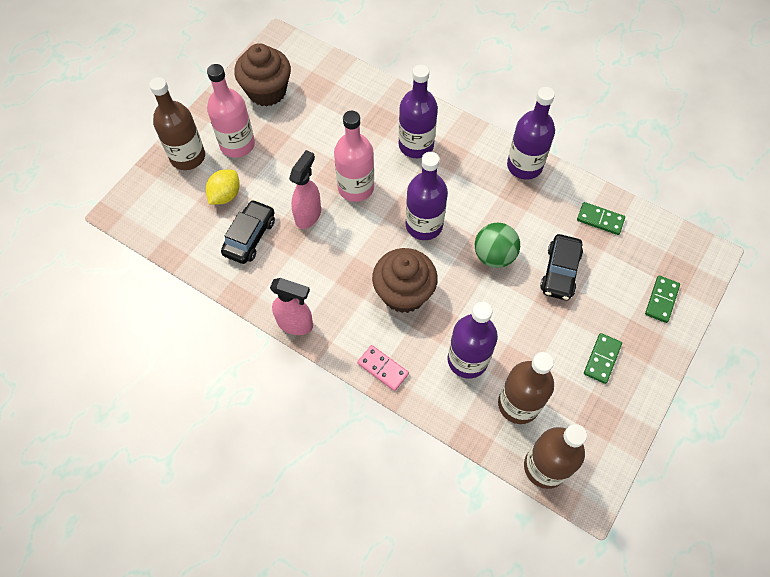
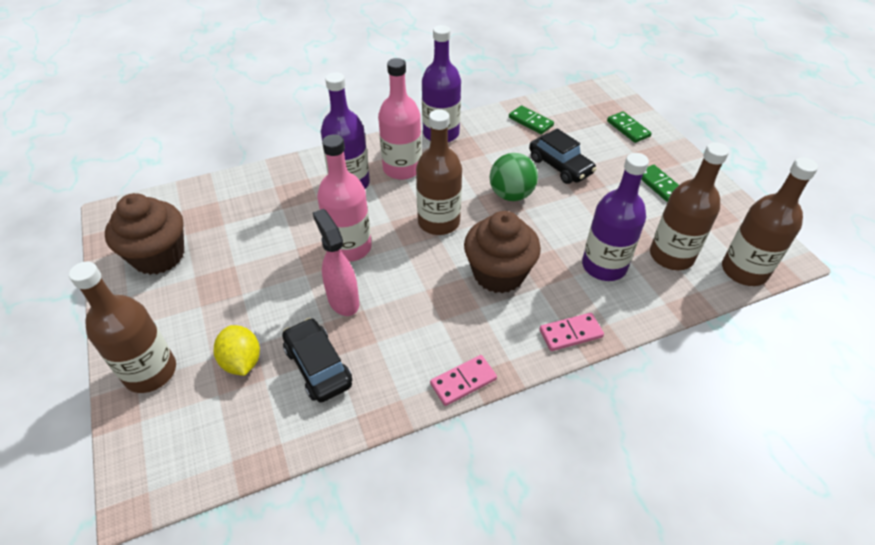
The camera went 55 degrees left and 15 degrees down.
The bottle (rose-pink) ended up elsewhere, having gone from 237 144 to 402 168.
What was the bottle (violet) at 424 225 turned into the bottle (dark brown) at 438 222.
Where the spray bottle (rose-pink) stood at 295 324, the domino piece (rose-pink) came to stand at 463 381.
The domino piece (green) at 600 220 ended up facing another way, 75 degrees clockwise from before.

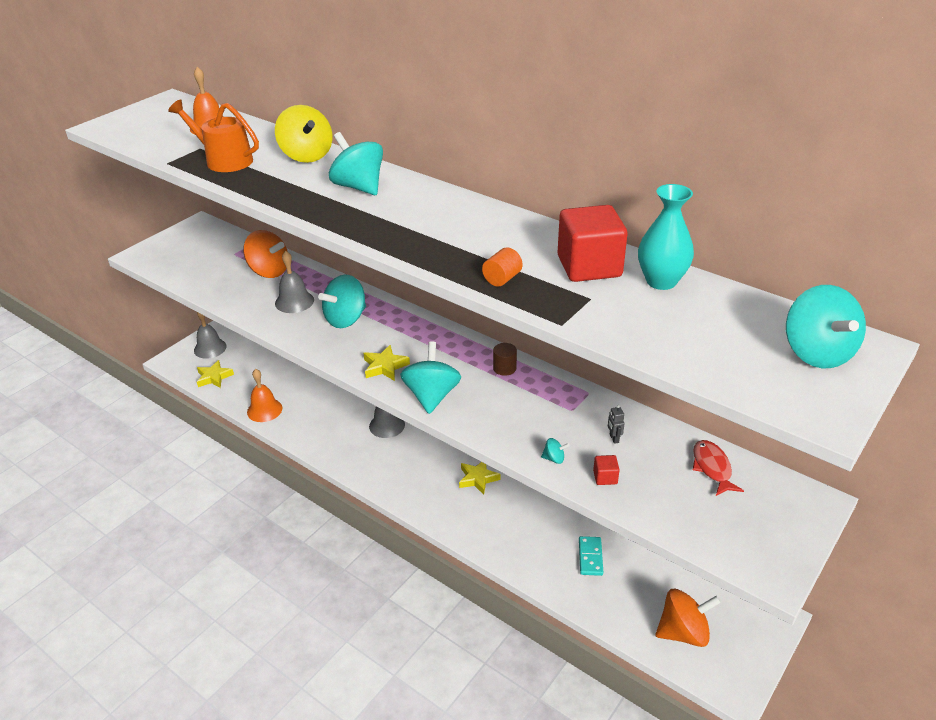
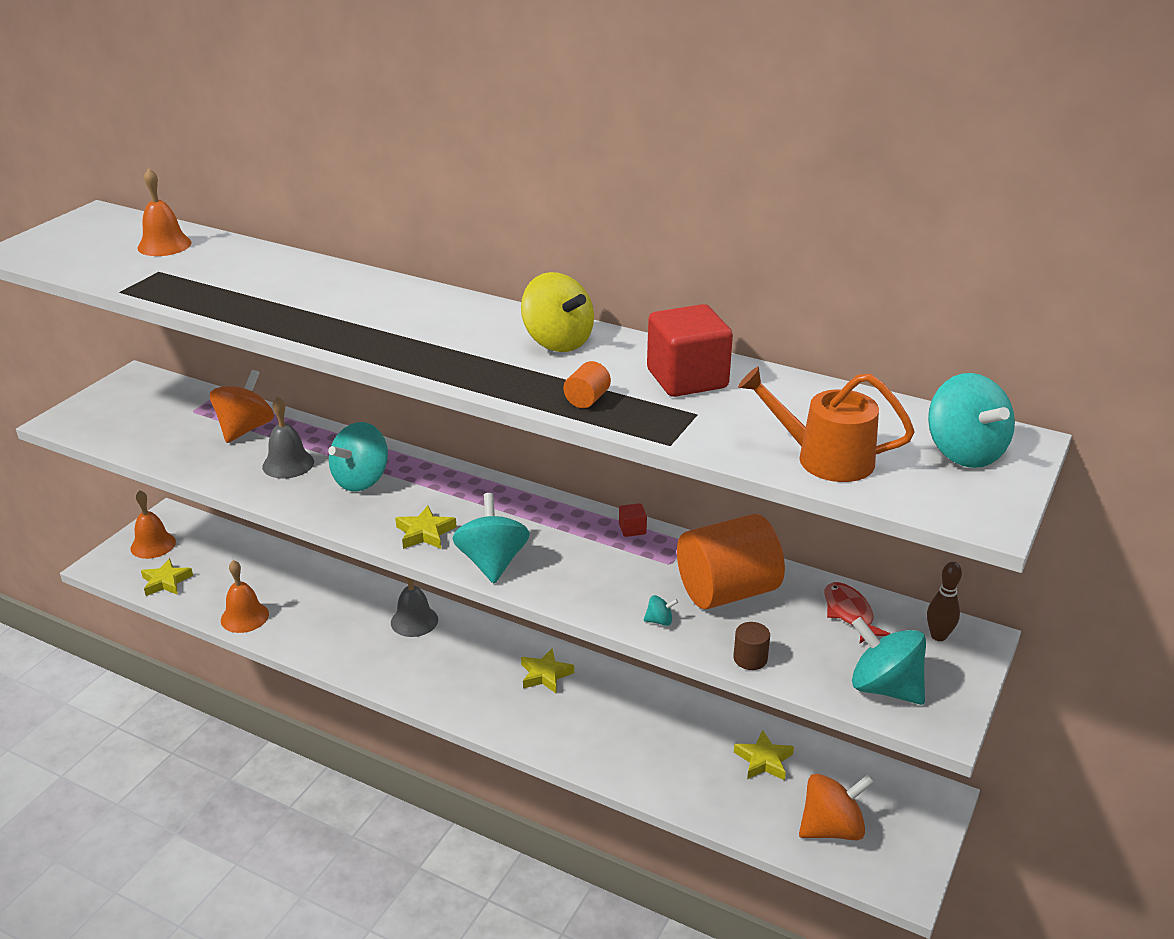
The camera went 10 degrees left and 5 degrees down.
What was the bell (grey) at 210 348 turned into the bell (orange) at 153 545.
The toy top (orange) at 269 271 ended up facing another way, 90 degrees counterclockwise from before.
The toy top (yellow) ended up elsewhere, having gone from 306 155 to 557 342.
The solid cube (crimson) ended up elsewhere, having gone from 605 477 to 632 529.
Where the toy robot (grey) stood at 614 438, the cylinder (orange) came to stand at 727 591.
The cylinder (dark brown) ended up elsewhere, having gone from 504 368 to 750 658.
The second view gained the star shape (yellow) at 764 760.
The watering pot (orange) ended up elsewhere, having gone from 224 160 to 825 458.
The toy top (turquoise) ended up elsewhere, having gone from 359 187 to 884 688.
The second view gained the skittle (dark brown) at 938 636.
The second view lost the domino piece (turquoise) at 590 557.
The second view lost the tall vase (turquoise) at 661 281.

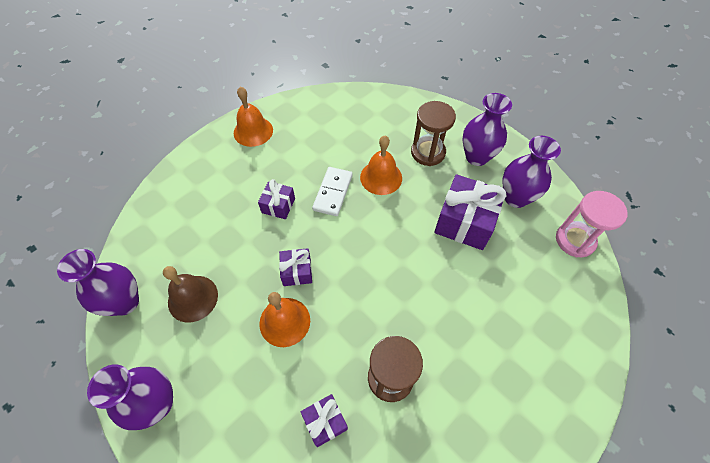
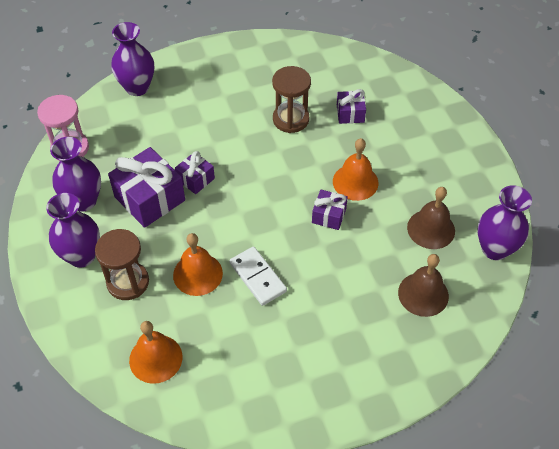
The camera went 155 degrees left and 5 degrees down.
The tall vase (violet) ended up elsewhere, having gone from 157 404 to 137 87.
The bell (orange) ended up elsewhere, having gone from 253 131 to 155 358.
The present (violet) ended up elsewhere, having gone from 278 205 to 195 179.
The domino piece (snow-white) at 333 192 ended up facing another way, 75 degrees counterclockwise from before.
The second view gained the bell (dark brown) at 423 294.

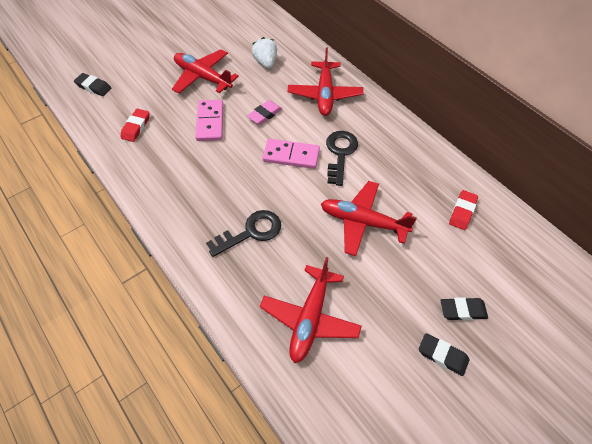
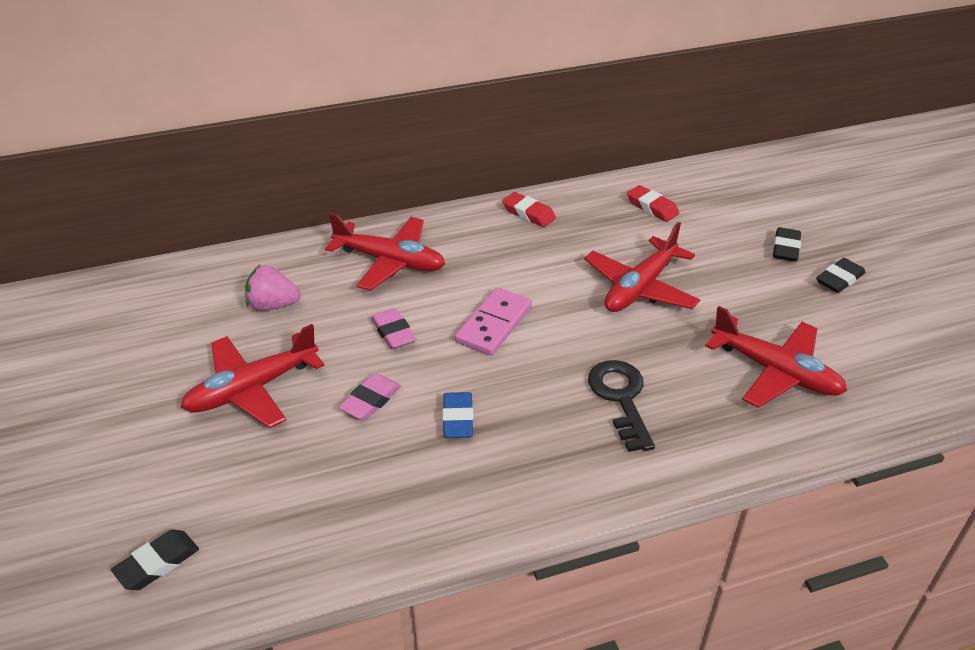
The camera went 70 degrees left and 15 degrees down.
What was the toy strawberry (snow-white) at 265 62 turned into the toy strawberry (rose-pink) at 273 305.
Where the domino piece (rose-pink) stood at 210 122, the pencil eraser (rose-pink) came to stand at 371 401.
The second view gained the pencil eraser (royal blue) at 458 419.
The pencil eraser (crimson) ended up elsewhere, having gone from 136 127 to 528 213.
The second view lost the door key (jet-black) at 340 154.

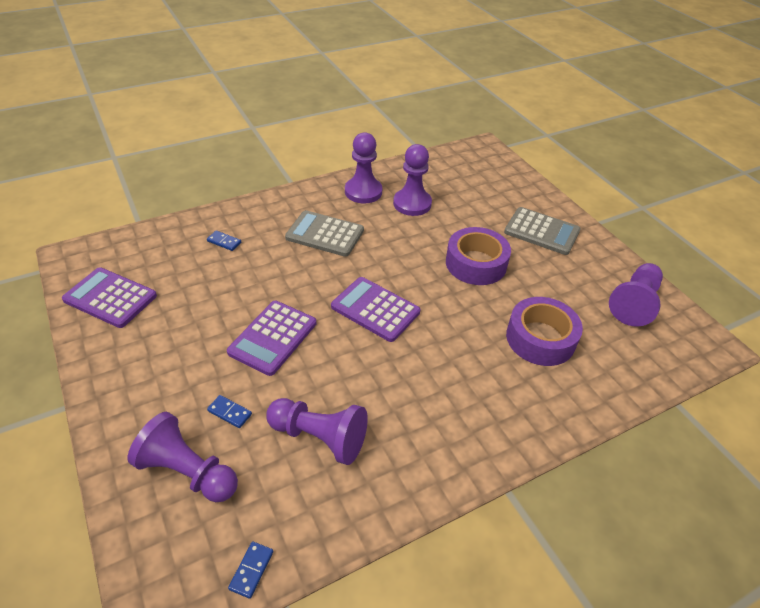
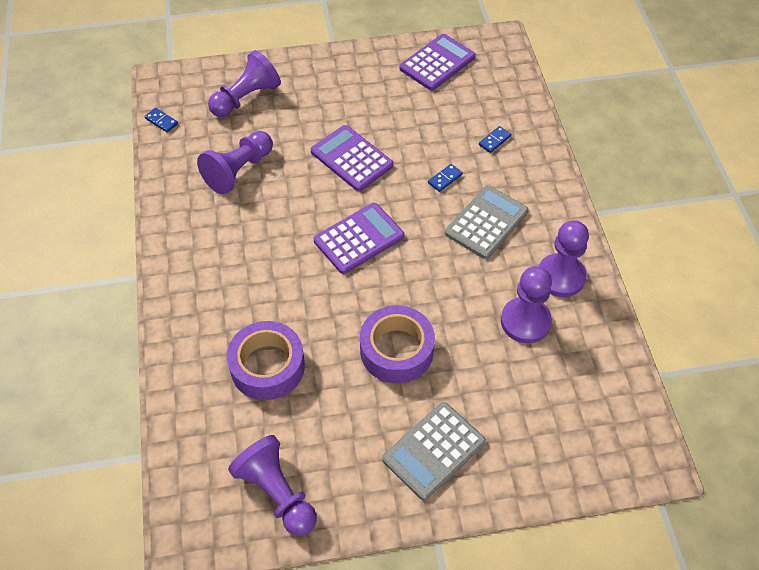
The camera went 110 degrees right and 10 degrees up.
The domino piece (royal blue) ended up elsewhere, having gone from 229 412 to 445 179.

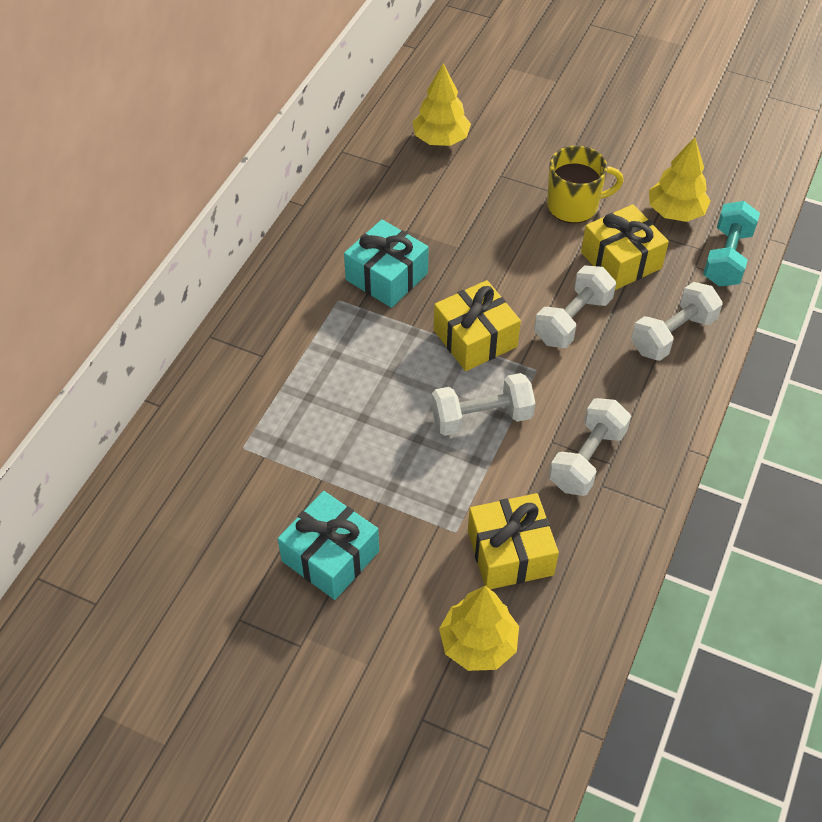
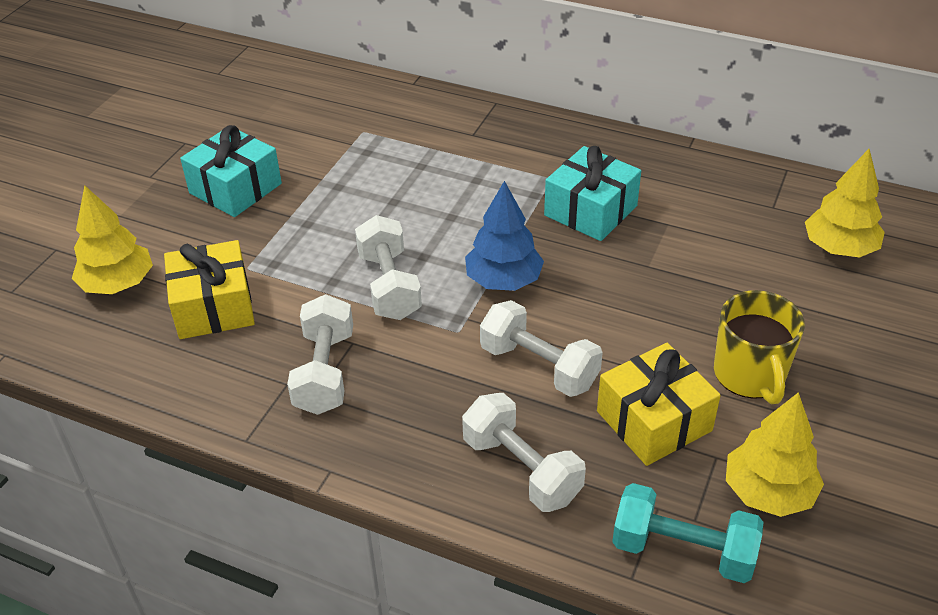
The camera went 90 degrees right and 10 degrees down.
The dumbbell (snow-white) at 587 459 ended up facing another way, 60 degrees clockwise from before.
Where the present (yellow) stood at 475 338, the toy tree (royal blue) came to stand at 503 280.

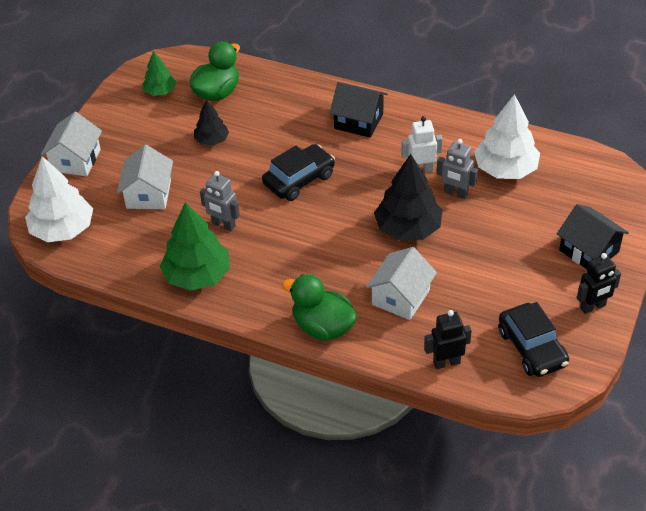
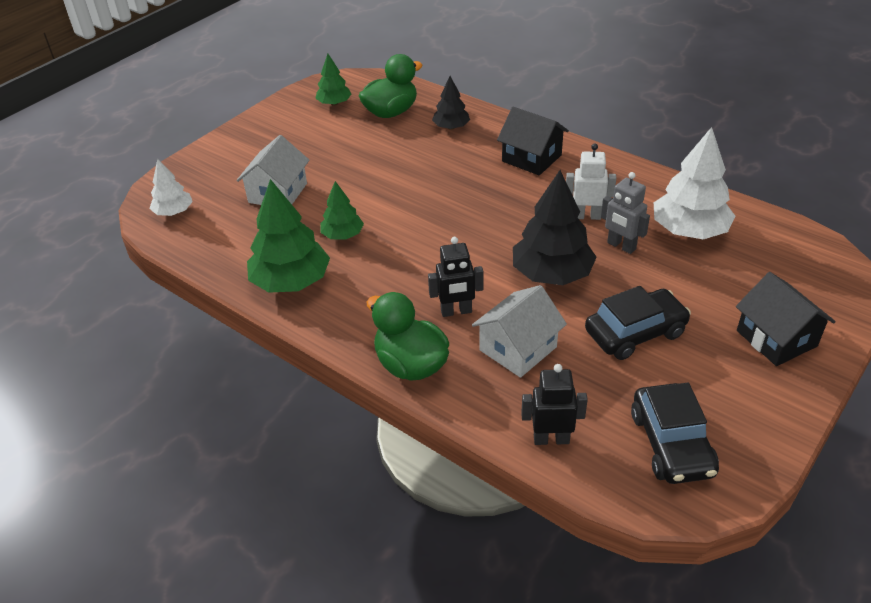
The camera went 15 degrees right and 5 degrees down.
The size of the toy tree (snow-white) at 63 230 changed by a factor of 0.56.
Where the toy robot (grey) stood at 223 225, the toy tree (green) came to stand at 342 235.
The toy robot (jet-black) ended up elsewhere, having gone from 593 307 to 456 311.
The toy tree (jet-black) ended up elsewhere, having gone from 212 140 to 451 127.
The toy car (jet-black) ended up elsewhere, having gone from 299 179 to 635 333.
The second view lost the toy house (snow-white) at 76 160.

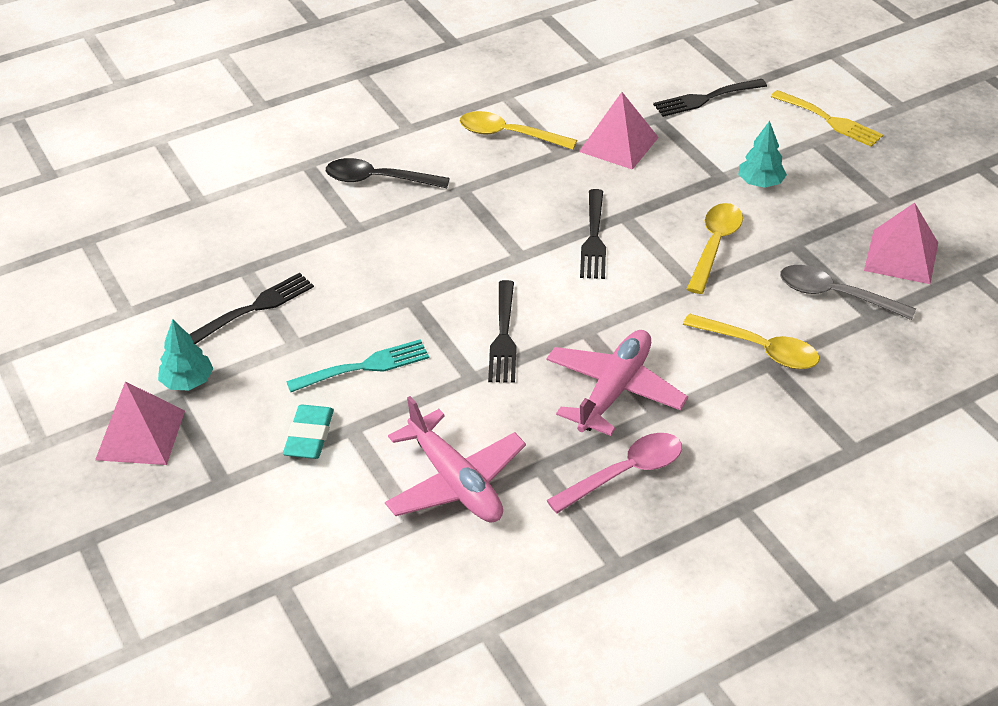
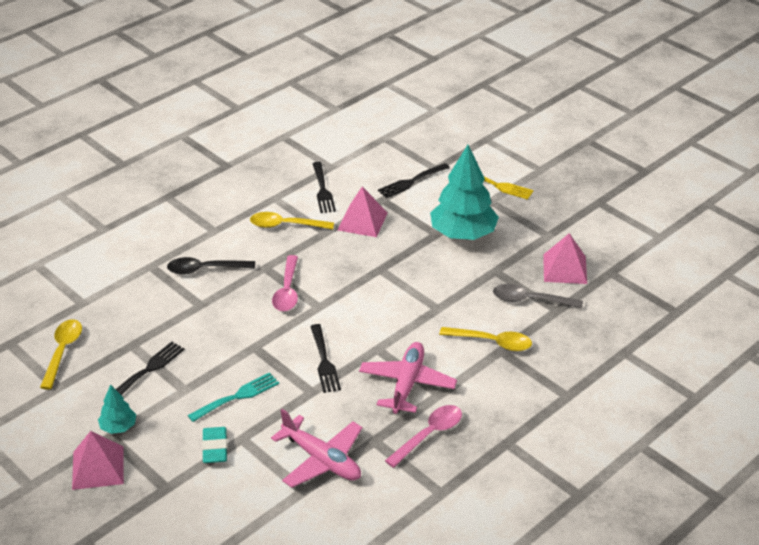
The camera went 15 degrees left and 5 degrees down.
The spoon (yellow) ended up elsewhere, having gone from 714 246 to 62 352.
The second view gained the spoon (rose-pink) at 287 291.
The table fork (jet-black) ended up elsewhere, having gone from 594 239 to 323 190.
The size of the toy tree (turquoise) at 760 183 changed by a factor of 2.11.

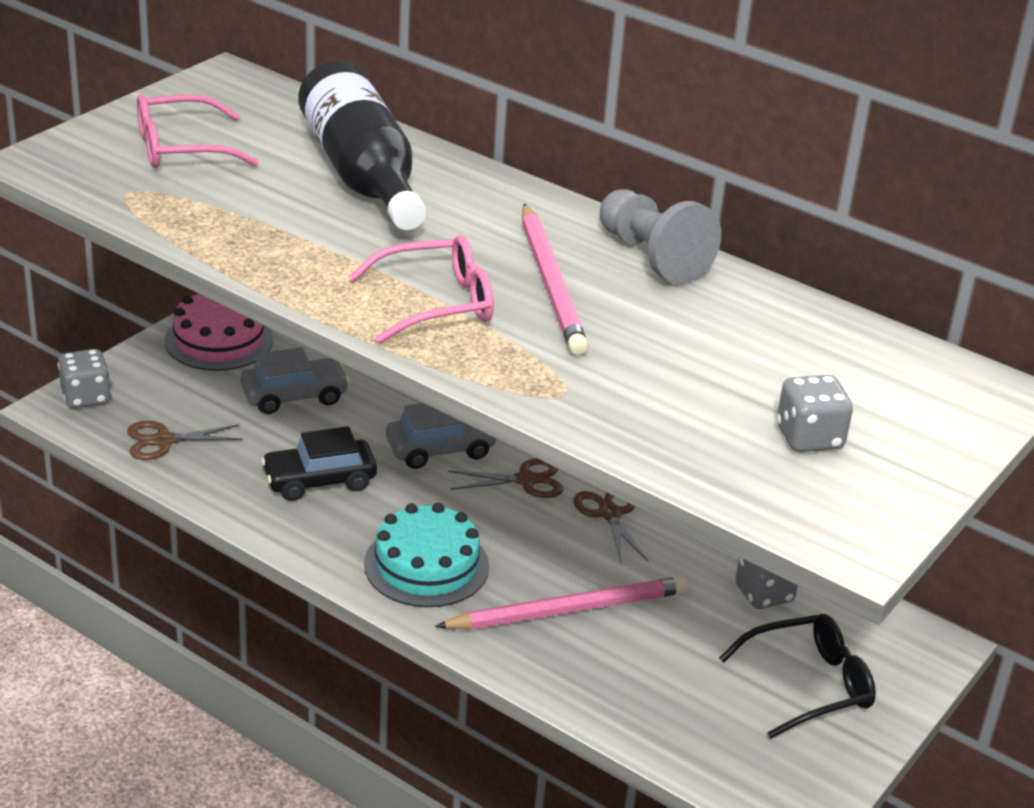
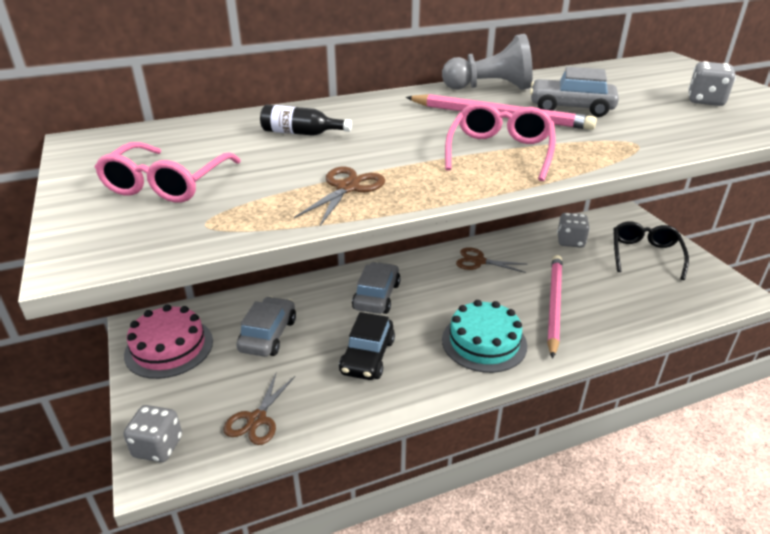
The camera went 55 degrees left and 0 degrees up.
The size of the bottle (jet-black) at 362 175 changed by a factor of 0.43.
The pair of scissors (dark brown) ended up elsewhere, having gone from 526 480 to 347 188.
The second view gained the toy car (grey) at 571 108.

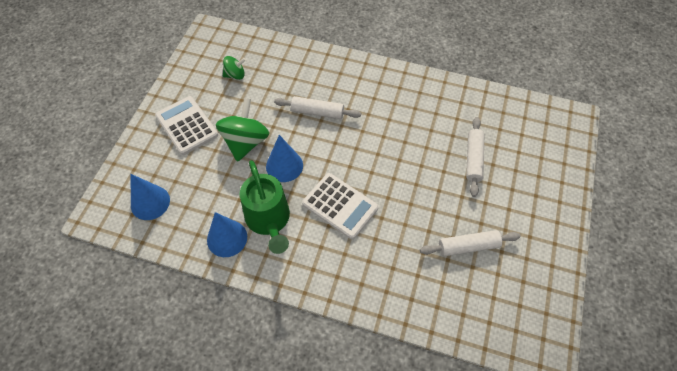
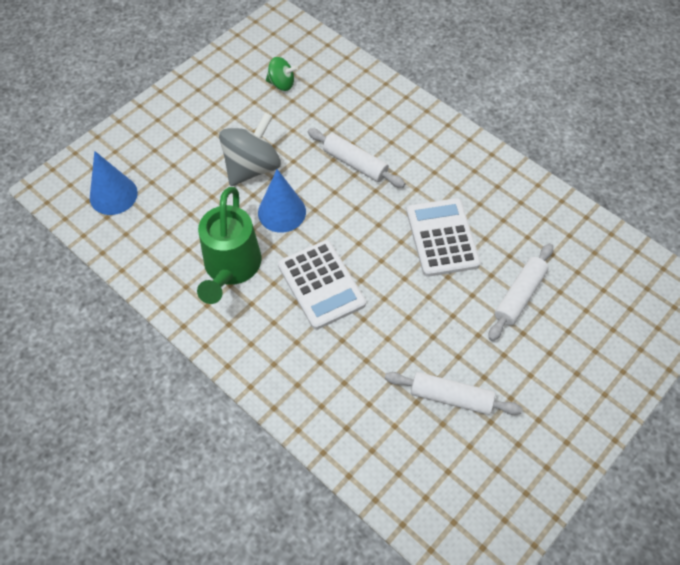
The camera went 25 degrees right and 0 degrees up.
What was the toy top (green) at 245 142 turned into the toy top (grey) at 252 167.
The calculator (snow-white) ended up elsewhere, having gone from 187 125 to 442 237.
The second view lost the cone (royal blue) at 227 238.

